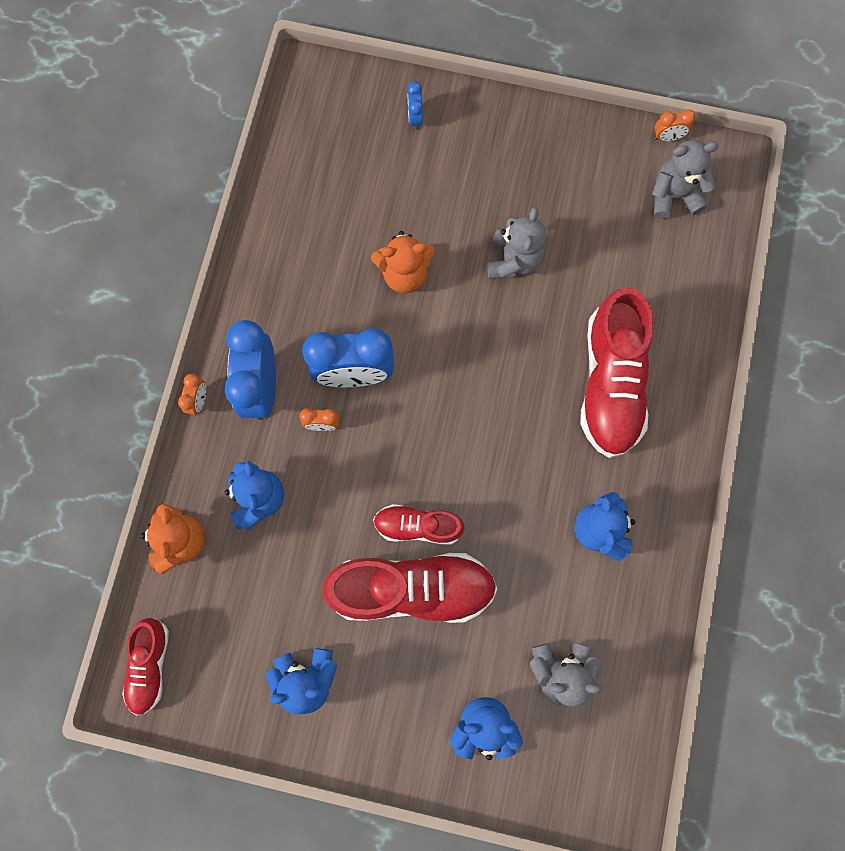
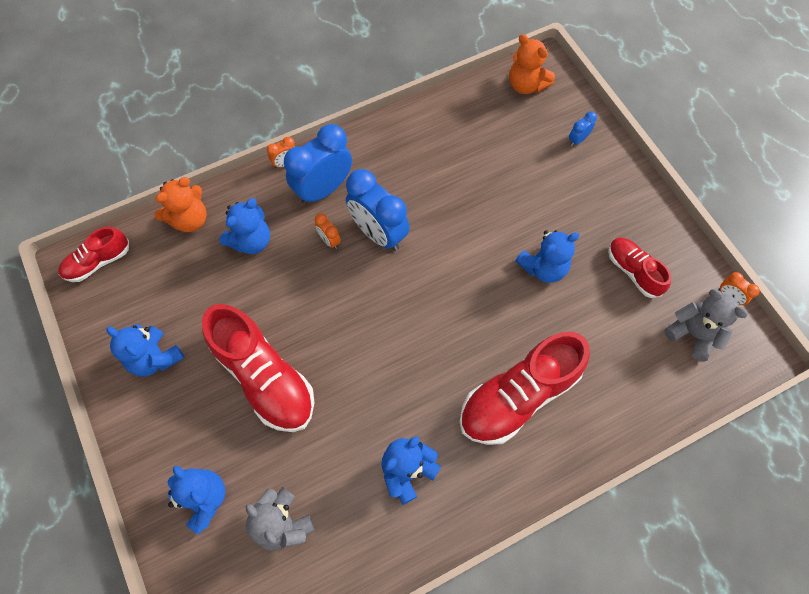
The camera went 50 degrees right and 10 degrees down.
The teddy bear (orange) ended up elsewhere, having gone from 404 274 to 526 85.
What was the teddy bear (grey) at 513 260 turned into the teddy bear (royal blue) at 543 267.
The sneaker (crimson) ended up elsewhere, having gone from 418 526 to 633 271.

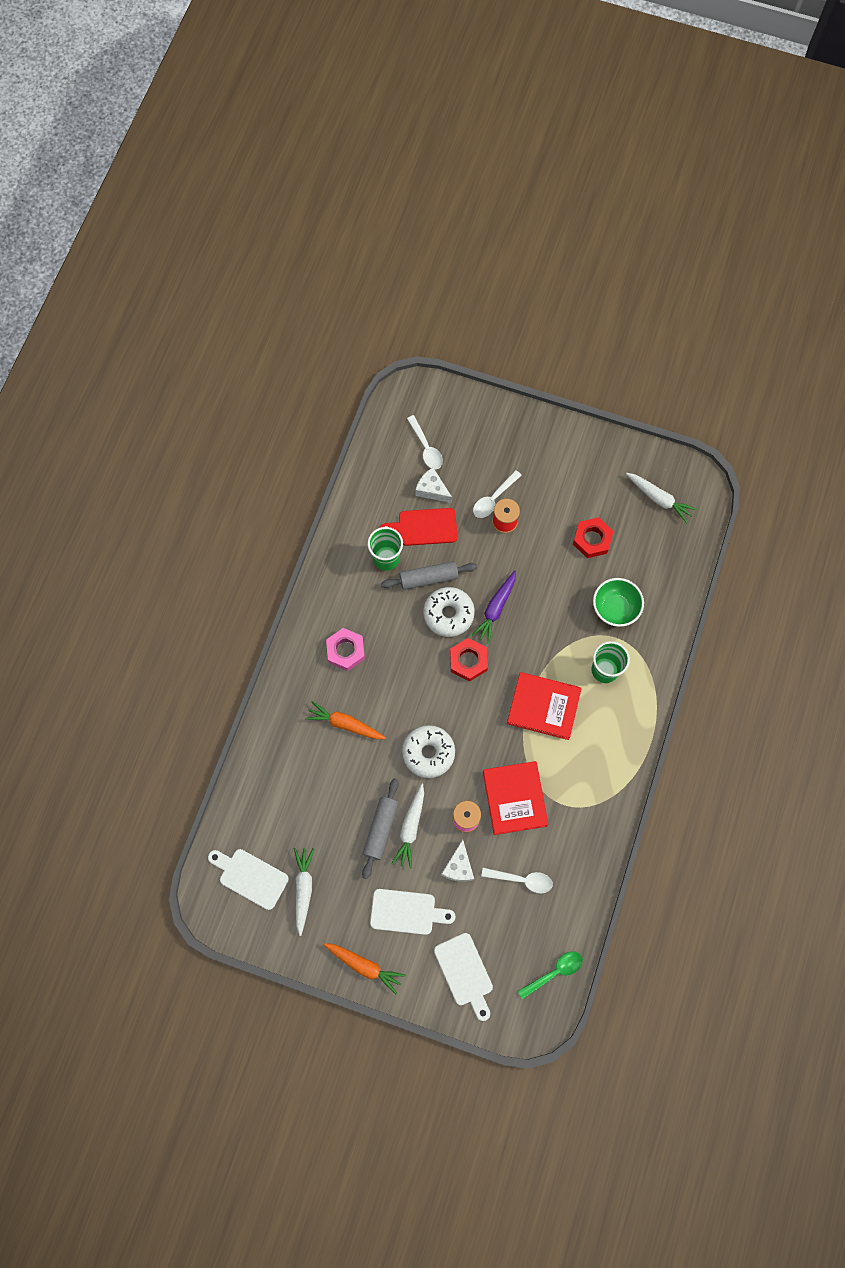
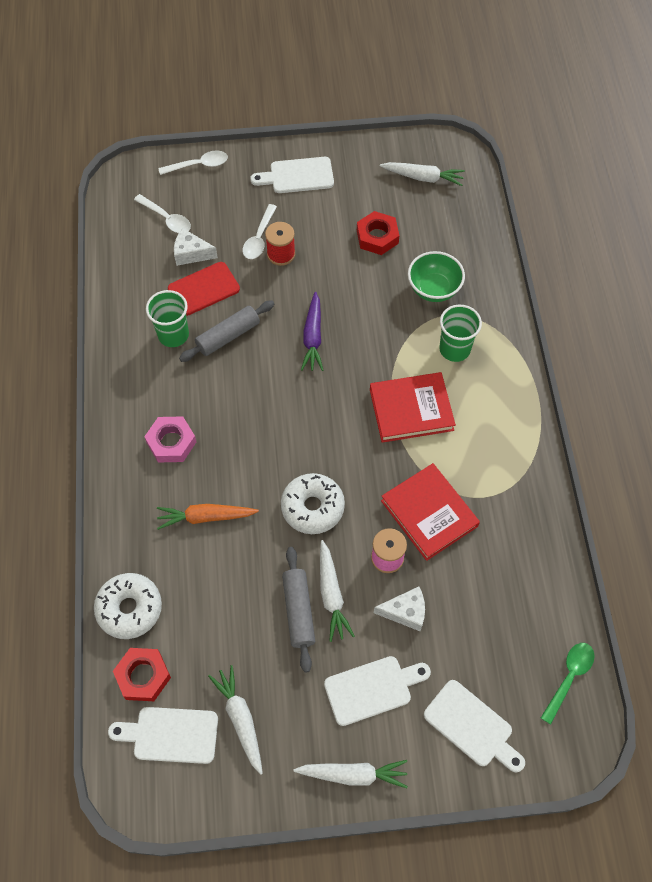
The camera went 25 degrees left and 10 degrees down.
The donut (snow-white) ended up elsewhere, having gone from 448 614 to 129 609.
The hexagon nut (crimson) ended up elsewhere, having gone from 468 661 to 143 676.
The spoon (snow-white) ended up elsewhere, having gone from 522 880 to 199 165.
The second view gained the cutting board (snow-white) at 297 176.
What was the toy carrot (orange) at 364 966 turned into the toy carrot (snow-white) at 353 774.
The cheese (snow-white) at 458 866 ended up facing another way, 75 degrees counterclockwise from before.

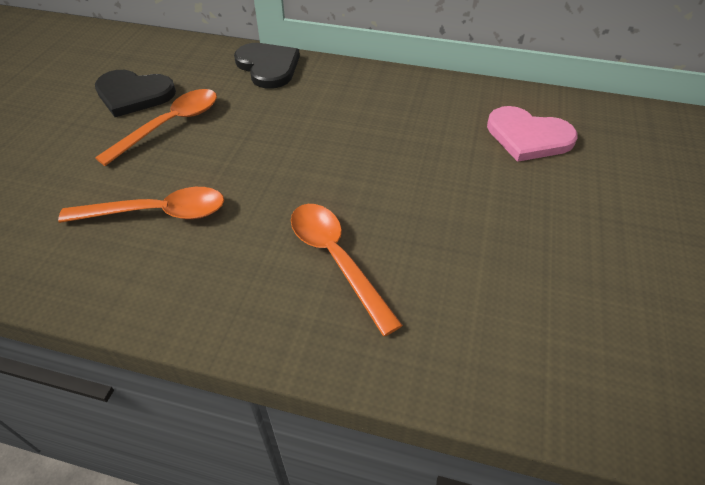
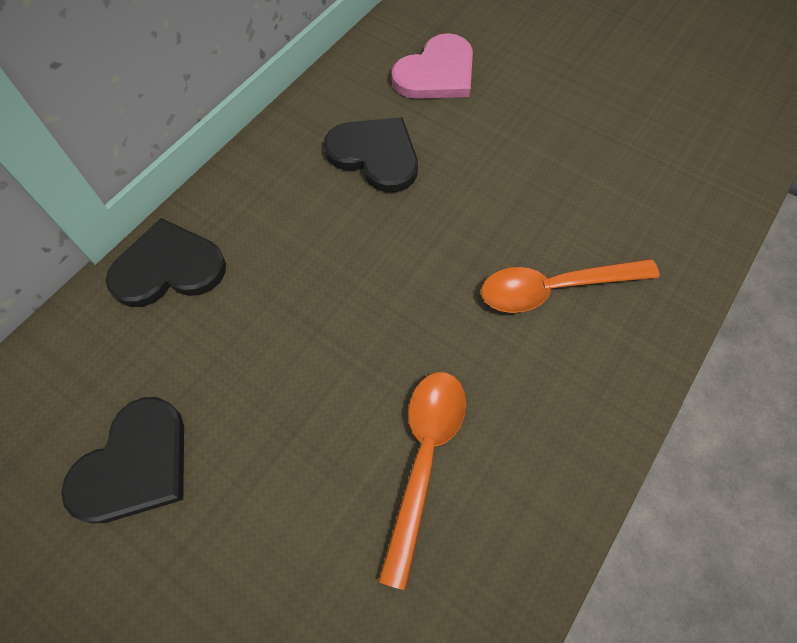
The camera went 70 degrees left and 15 degrees up.
The second view gained the heart shape (jet-black) at 375 155.
The second view lost the spoon (orange) at 171 125.

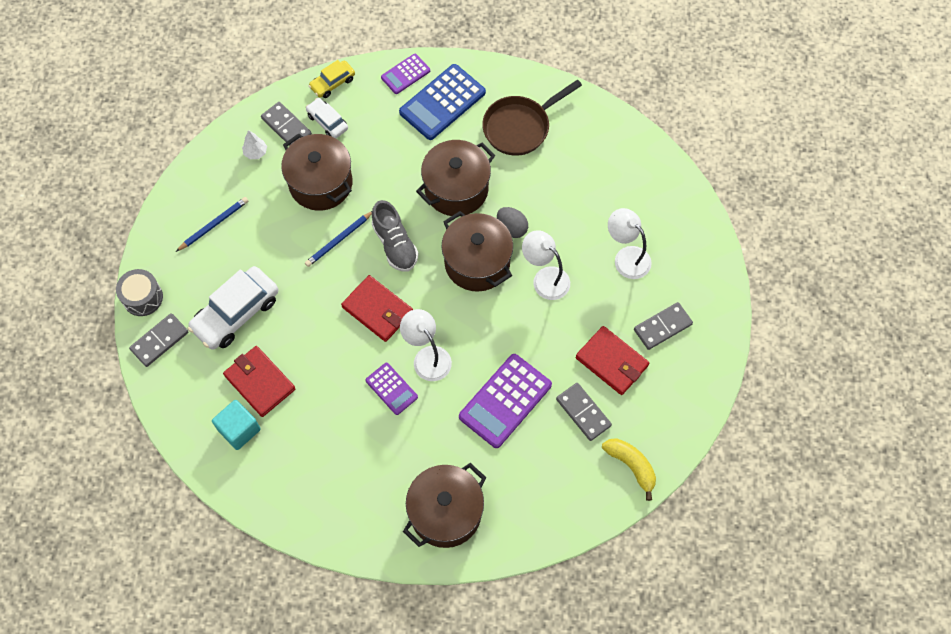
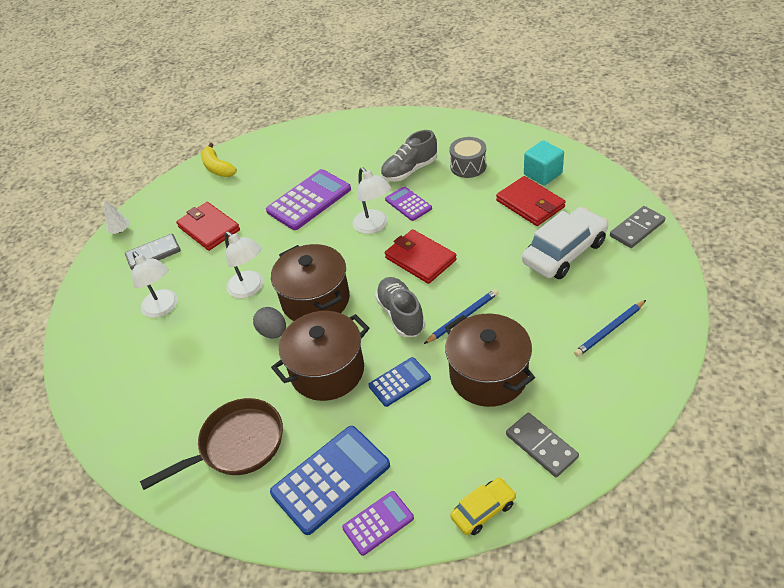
The camera went 170 degrees left and 20 degrees down.
The toy tree (snow-white) ended up elsewhere, having gone from 255 152 to 120 231.
The second view gained the calculator (royal blue) at 399 382.
The second view gained the sneaker (grey) at 409 170.
The drum (grey) ended up elsewhere, having gone from 142 297 to 468 166.
The second view lost the toy car (snow-white) at 327 122.
The second view lost the cooking pot (dark brown) at 445 513.
The second view lost the domino piece (grey) at 583 412.

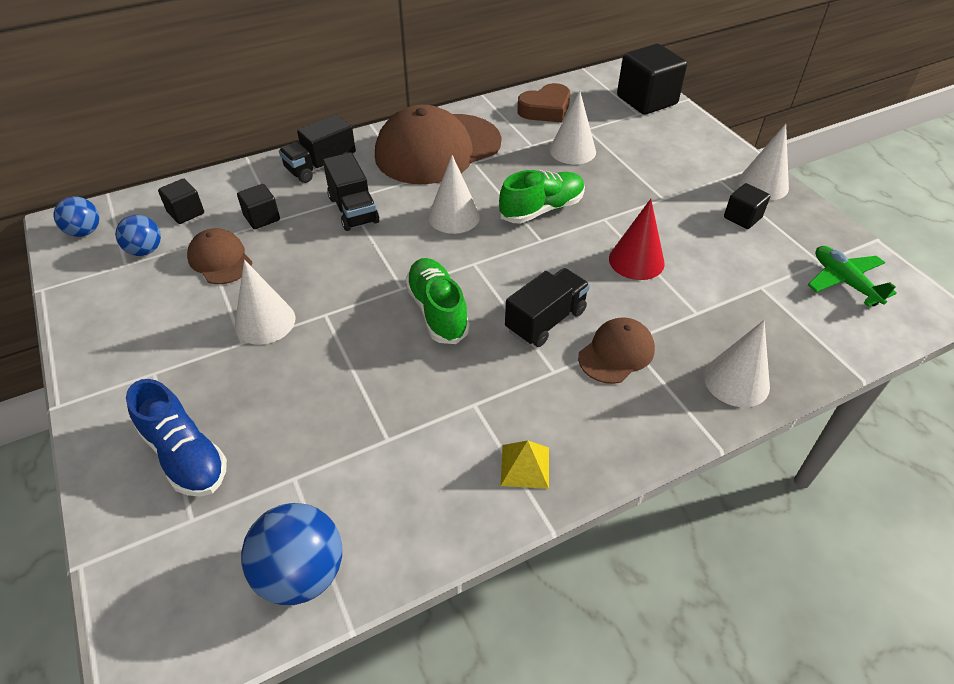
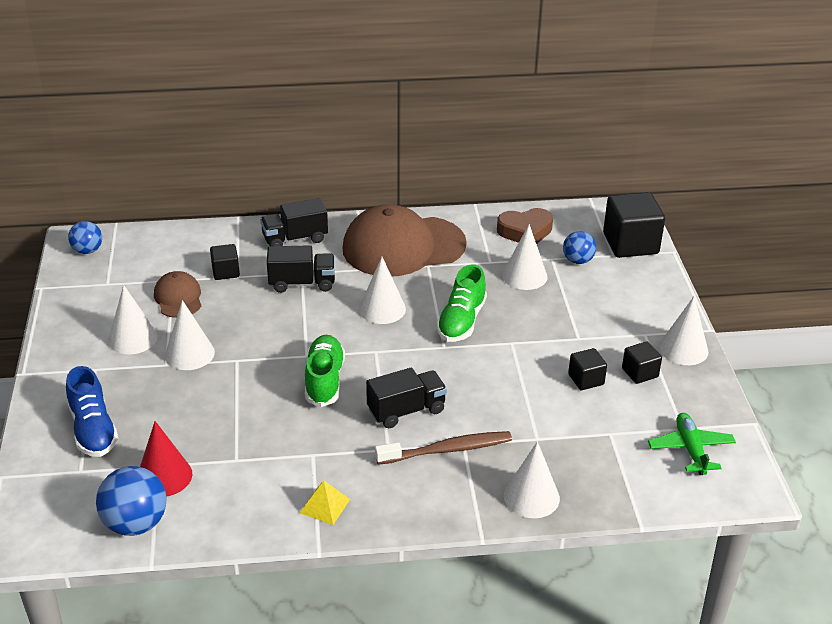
The camera went 20 degrees right and 10 degrees down.
The second view gained the cone (snow-white) at 133 338.
The cone (crimson) ended up elsewhere, having gone from 636 261 to 164 476.
The truck (jet-black) at 353 210 ended up facing another way, 90 degrees counterclockwise from before.
Where the baseball cap (dark brown) stood at 616 353, the tooth brush (dark brown) came to stand at 447 450.
The sneaker (green) at 541 209 ended up facing another way, 120 degrees clockwise from before.
The sphere (royal blue) ended up elsewhere, having gone from 145 250 to 578 260.
The solid cube (jet-black) ended up elsewhere, having gone from 186 213 to 586 379.

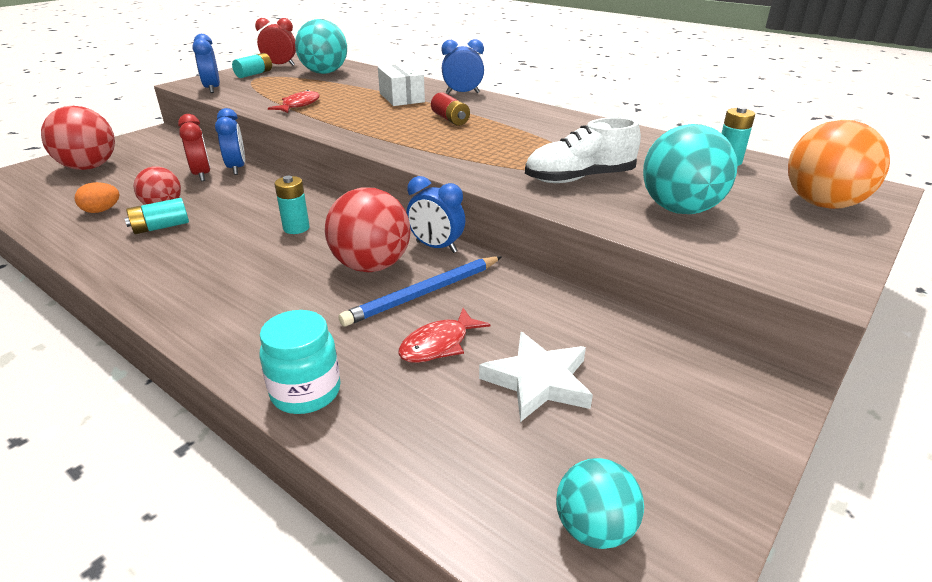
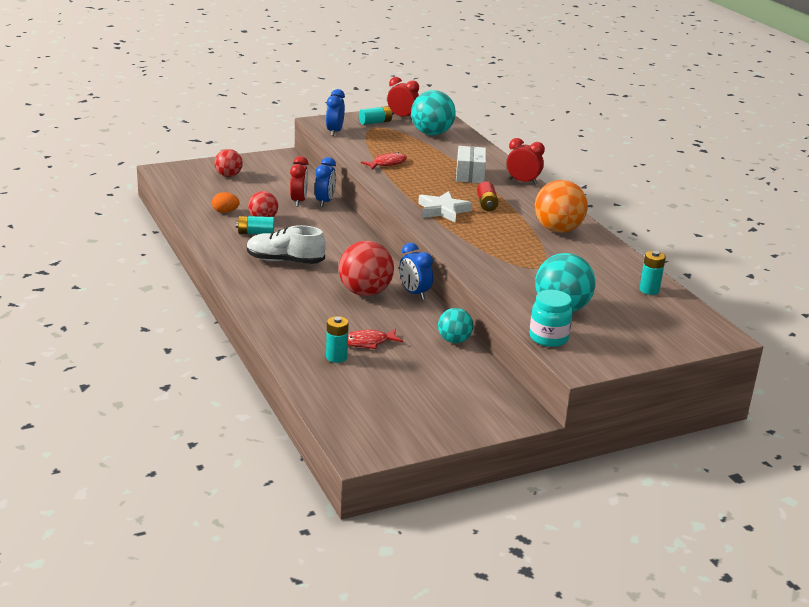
The camera went 25 degrees right and 5 degrees down.
The size of the sphere (crimson) at 89 167 changed by a factor of 0.60.
The sneaker (snow-white) ended up elsewhere, having gone from 579 178 to 285 261.
The battery (turquoise) ended up elsewhere, having gone from 296 228 to 336 357.
The star shape (snow-white) ended up elsewhere, having gone from 538 381 to 443 210.
The sphere (turquoise) ended up elsewhere, having gone from 594 528 to 454 340.
What was the bedside clock (royal blue) at 462 93 turned into the bedside clock (crimson) at 523 182.
The jar (turquoise) ended up elsewhere, having gone from 306 392 to 548 338.
The sphere (orange) ended up elsewhere, having gone from 822 204 to 558 230.
The second view lost the lead pencil (royal blue) at 424 293.

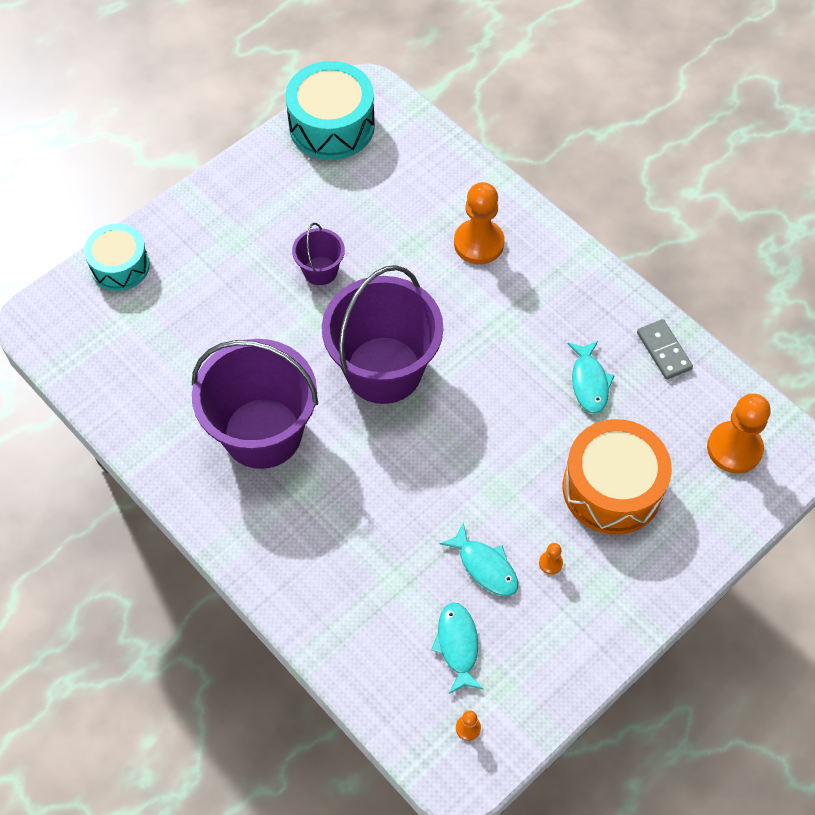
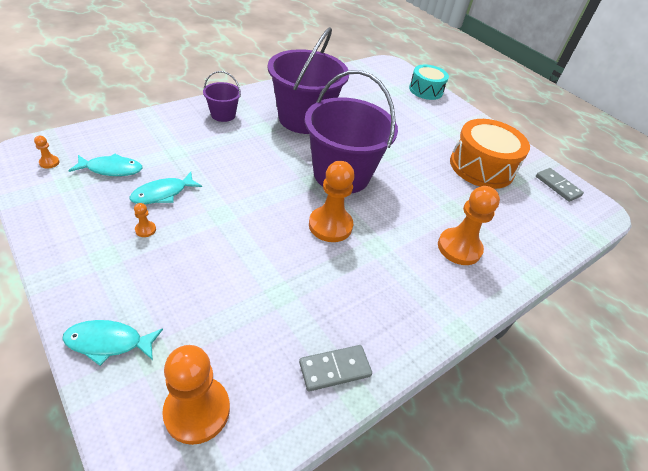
The camera went 90 degrees right and 15 degrees down.
The fish (turquoise) ended up elsewhere, having gone from 589 382 to 108 342.
The bucket (violet) ended up elsewhere, having gone from 320 271 to 223 115.
The second view gained the pawn (orange) at 330 225.
The drum (orange) ended up elsewhere, having gone from 612 488 to 481 167.
Where the drum (turquoise) stood at 331 126, the domino piece (grey) came to stand at 557 186.

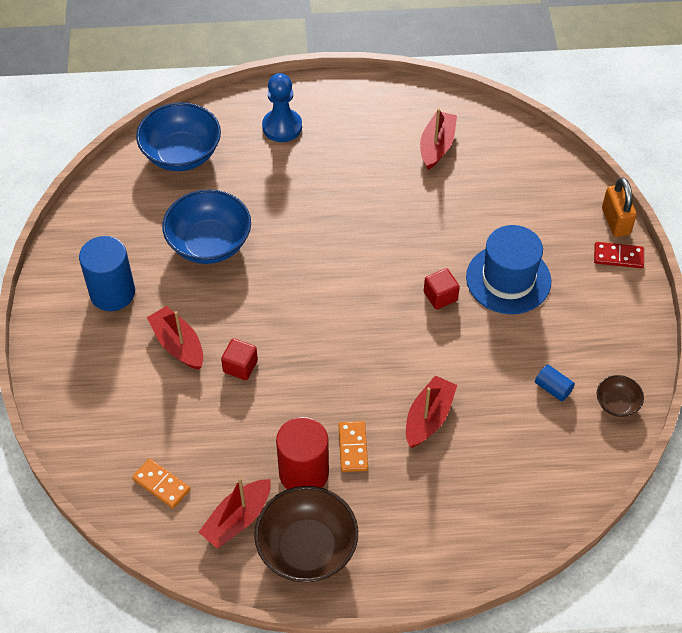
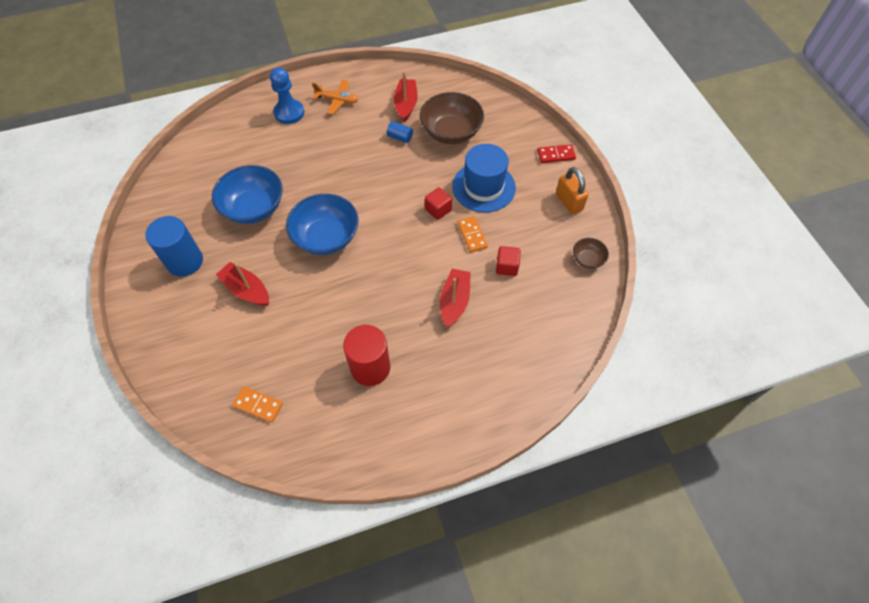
The camera went 15 degrees left and 5 degrees up.
The deep dish (royal blue) ended up elsewhere, having gone from 181 154 to 326 237.
The second view gained the toy plane (orange) at 337 100.
The cylinder (royal blue) ended up elsewhere, having gone from 553 388 to 400 137.
The deep dish (dark brown) ended up elsewhere, having gone from 307 548 to 451 132.
The domino piece (orange) ended up elsewhere, having gone from 353 448 to 472 235.
The solid cube (crimson) ended up elsewhere, having gone from 240 366 to 507 267.
The lock (orange) ended up elsewhere, having gone from 615 221 to 568 202.
The second view lost the boat (crimson) at 237 519.

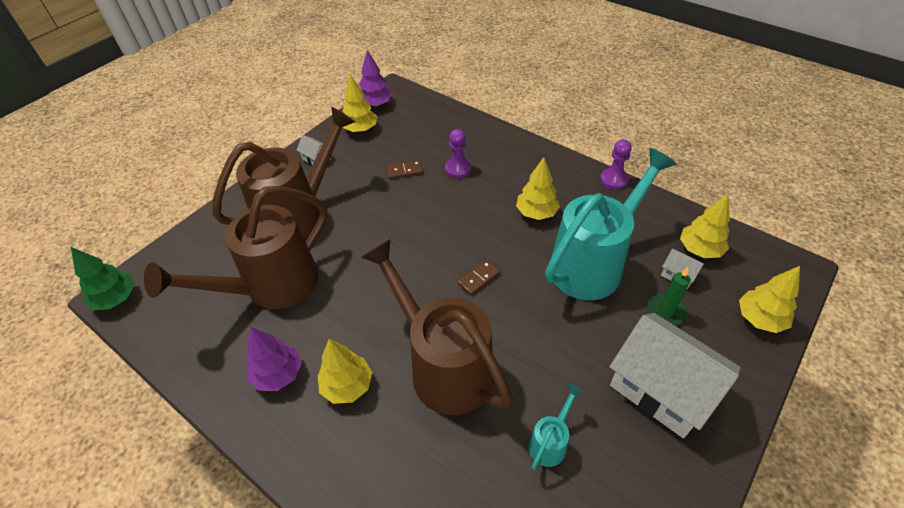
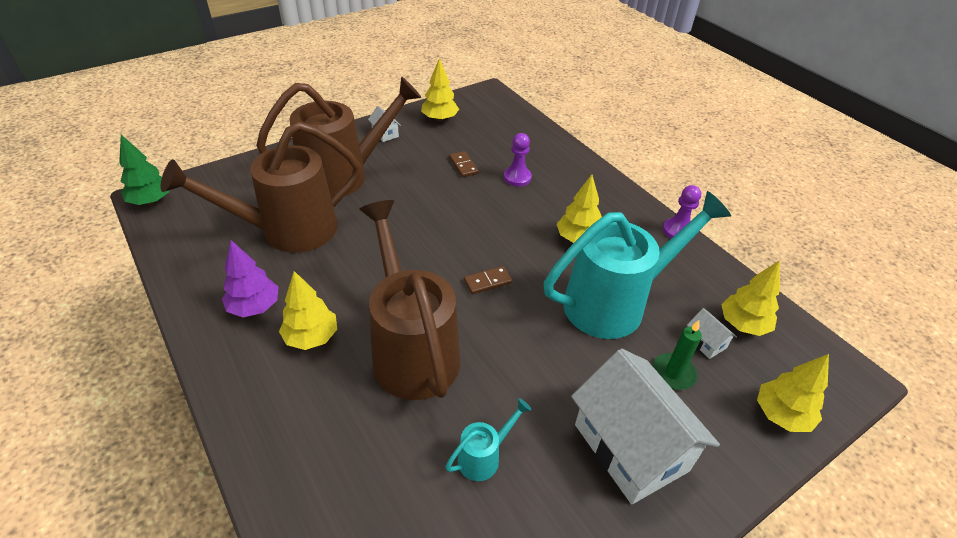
The camera went 15 degrees right and 5 degrees down.
The domino piece (dark brown) at 404 171 ended up facing another way, 60 degrees clockwise from before.
The second view lost the toy tree (violet) at 376 104.

